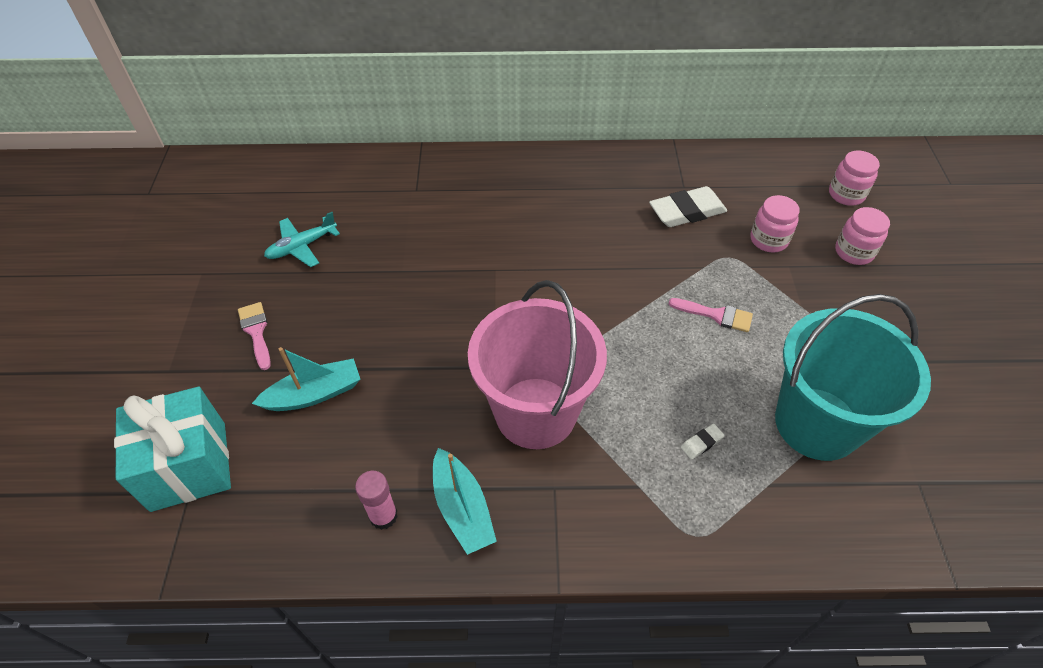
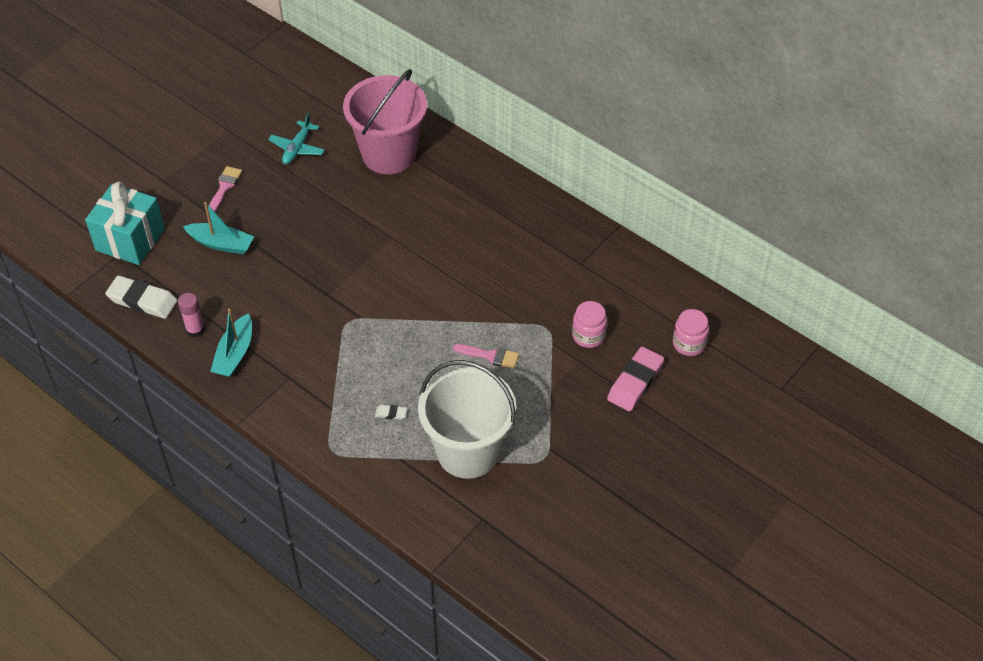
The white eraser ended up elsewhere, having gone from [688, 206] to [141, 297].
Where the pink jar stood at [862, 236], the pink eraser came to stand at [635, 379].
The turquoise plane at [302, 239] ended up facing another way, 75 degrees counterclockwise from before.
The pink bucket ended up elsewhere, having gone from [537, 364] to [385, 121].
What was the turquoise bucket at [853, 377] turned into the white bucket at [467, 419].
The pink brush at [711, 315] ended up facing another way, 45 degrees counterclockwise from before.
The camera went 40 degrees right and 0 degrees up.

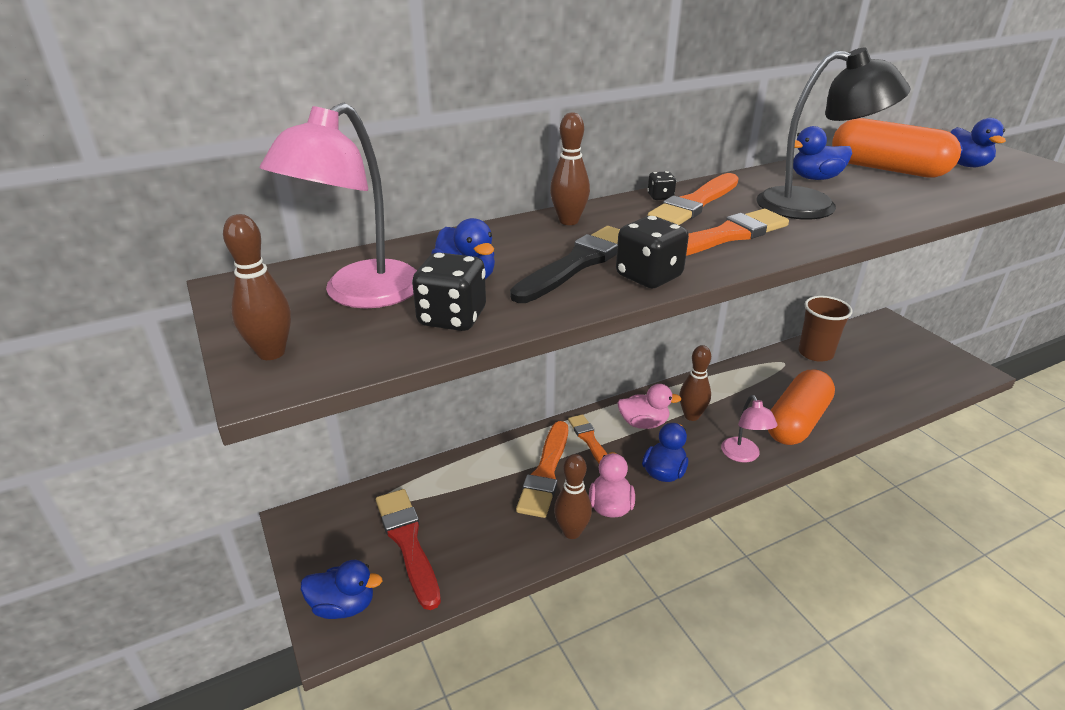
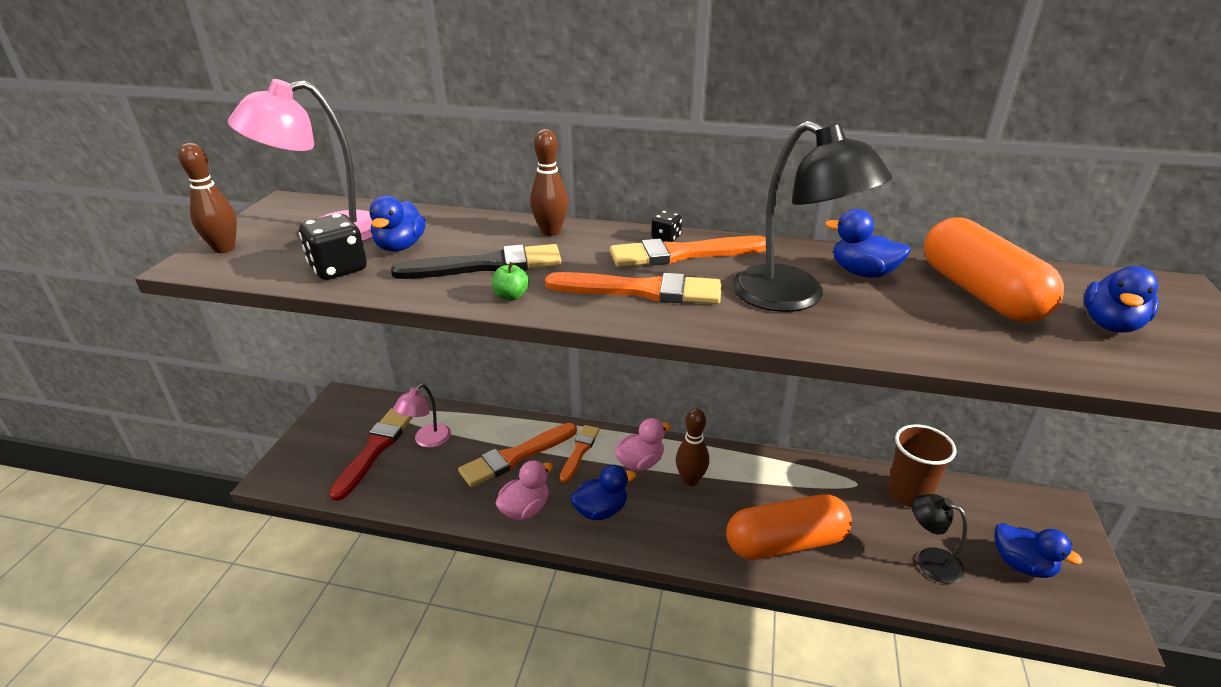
Where the black dice stood at [652, 252], the green apple came to stand at [510, 281].
The pink duck at [649, 406] ended up facing another way, 75 degrees counterclockwise from before.
The pink lamp ended up elsewhere, having gone from [749, 428] to [422, 416].
The second view lost the brown bowling pin at [573, 496].
The blue duck ended up elsewhere, having gone from [341, 589] to [1039, 550].
The second view gained the black lamp at [939, 539].
The camera went 40 degrees right and 0 degrees up.

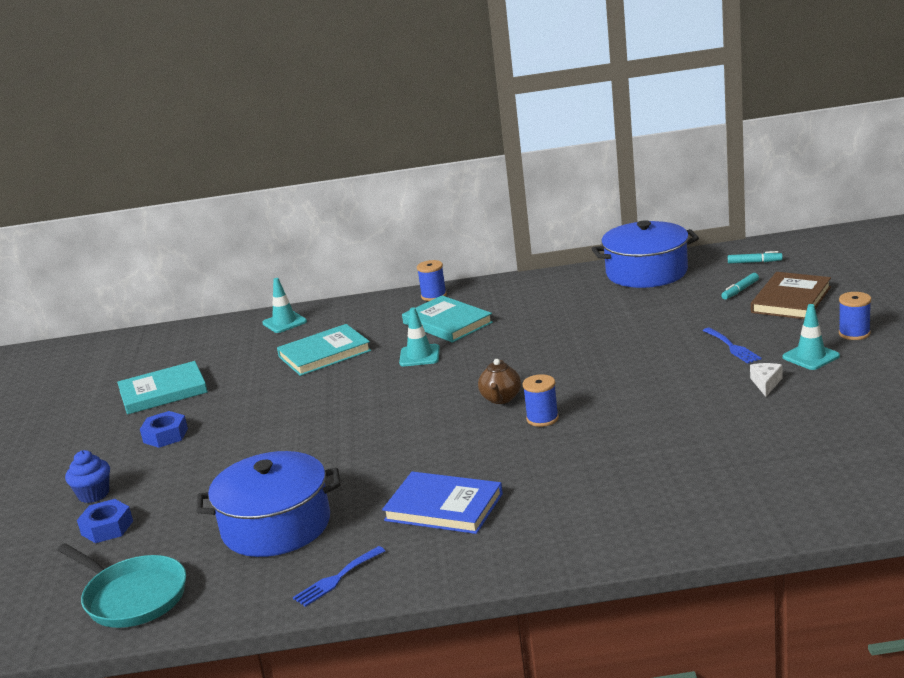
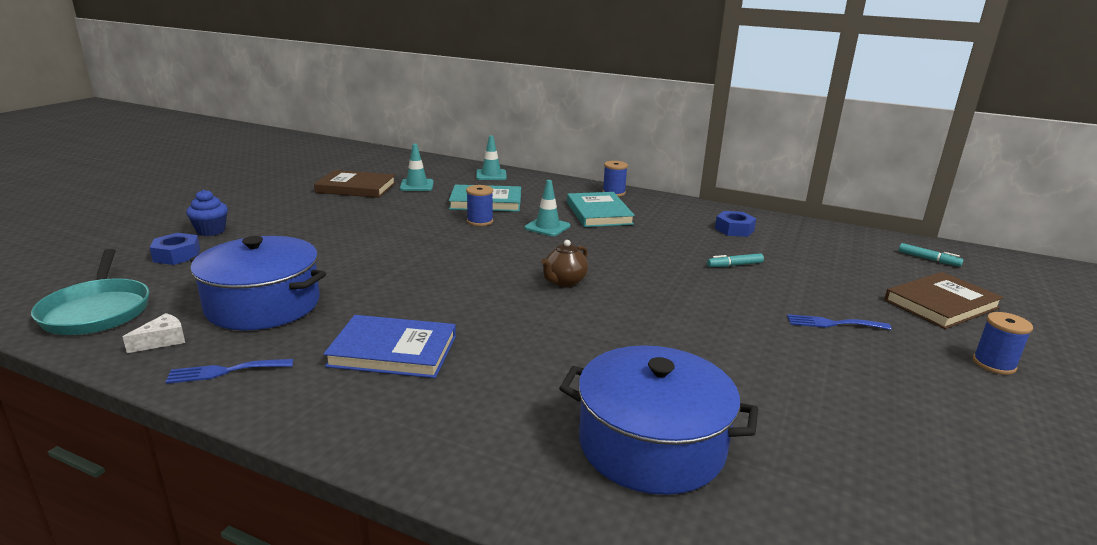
The blue pot ended up elsewhere, having gone from [645, 254] to [658, 420].
The turquoise marker ended up elsewhere, having gone from [740, 286] to [735, 260].
The turquoise traffic cone ended up elsewhere, having gone from [811, 337] to [417, 167].
The blue fork at [732, 346] ended up facing another way, 90 degrees clockwise from before.
What was the turquoise book at [162, 388] turned into the brown book at [355, 184].
The white cheese ended up elsewhere, having gone from [766, 380] to [154, 333].
The blue spool ended up elsewhere, having gone from [541, 400] to [479, 205].
The blue nut ended up elsewhere, having gone from [164, 429] to [735, 224].
The blue book at [442, 502] ended up facing another way, 45 degrees counterclockwise from before.
The camera went 25 degrees right and 0 degrees up.

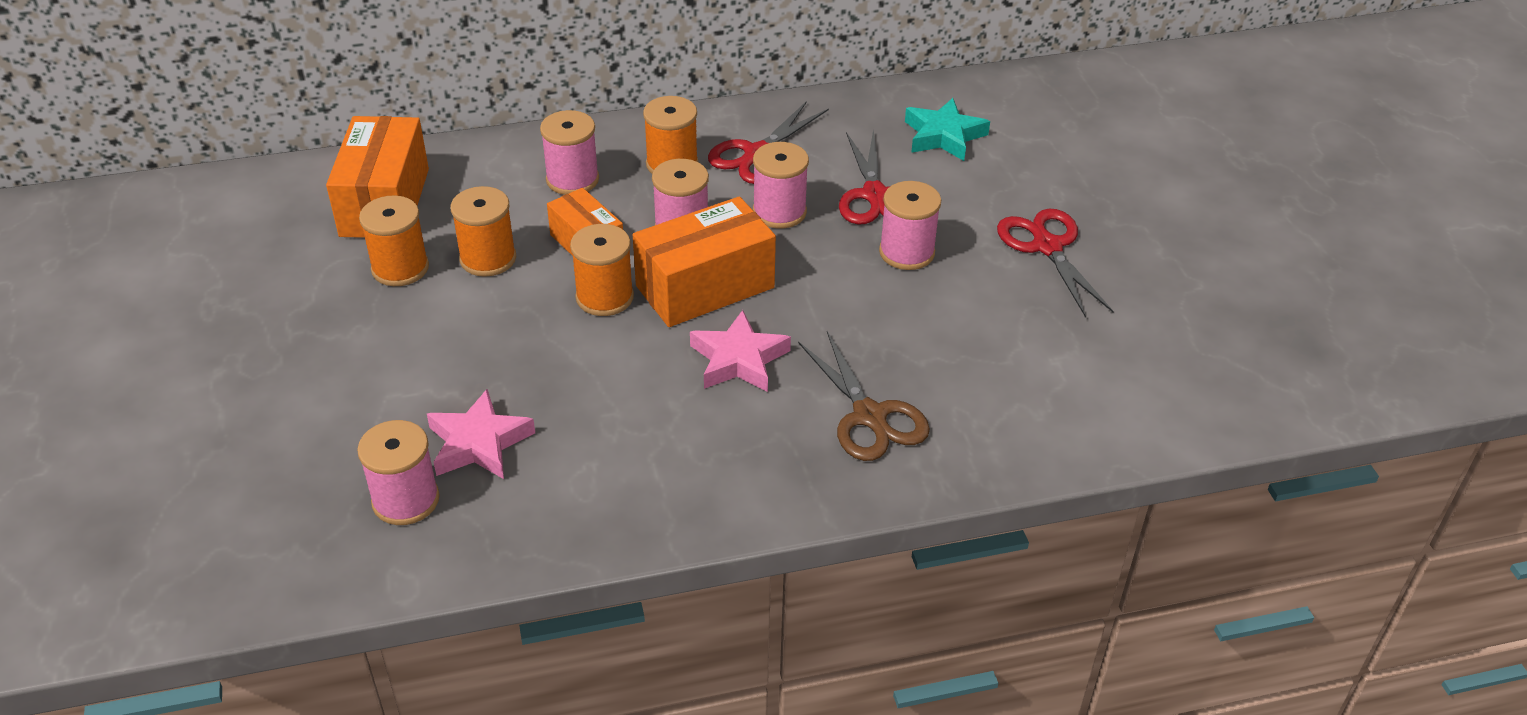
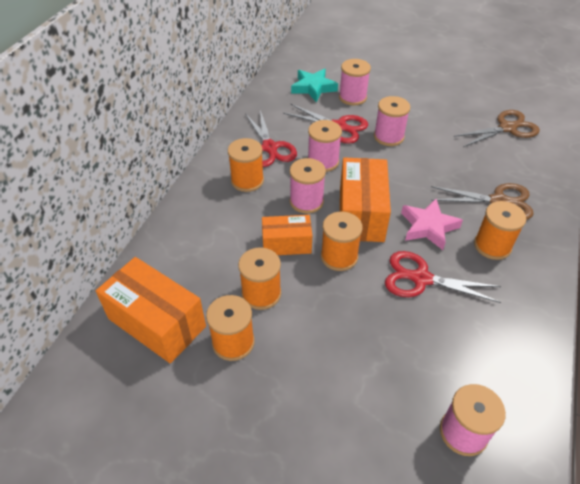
The pink spool ended up elsewhere, having gone from [569, 152] to [355, 82].
The red scissors ended up elsewhere, having gone from [1055, 263] to [443, 277].
The second view lost the pink star at [481, 434].
The second view gained the brown scissors at [497, 128].
The second view gained the orange spool at [500, 230].
The camera went 55 degrees left and 5 degrees up.

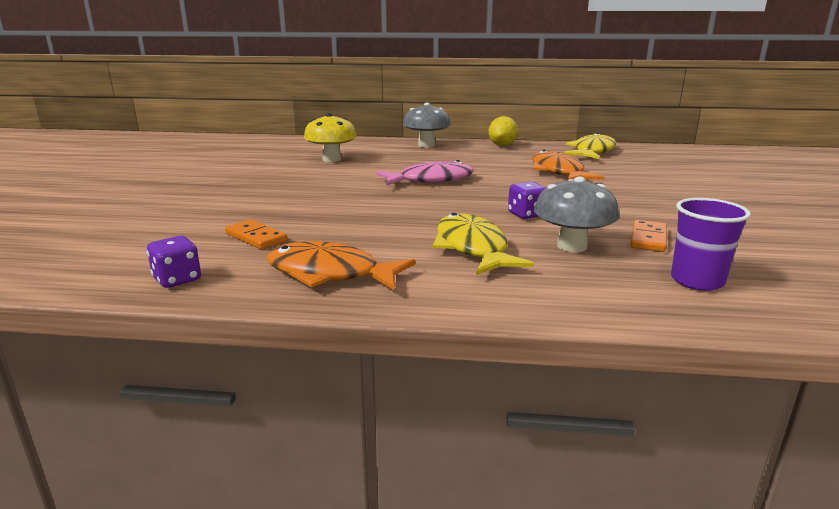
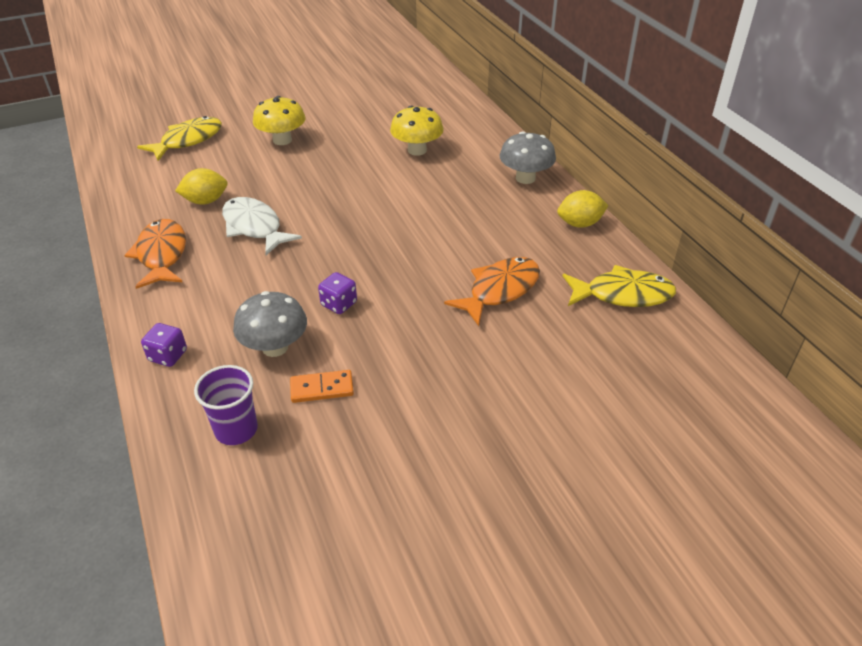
The second view lost the pink fish at [425, 173].
The yellow fish ended up elsewhere, having gone from [483, 244] to [179, 138].
Where the orange domino stood at [256, 234], the yellow lemon came to stand at [201, 186].
The purple dice ended up elsewhere, having gone from [174, 262] to [164, 345].
The second view gained the yellow mushroom at [279, 120].
The second view gained the white fish at [262, 226].
The camera went 60 degrees right and 20 degrees up.

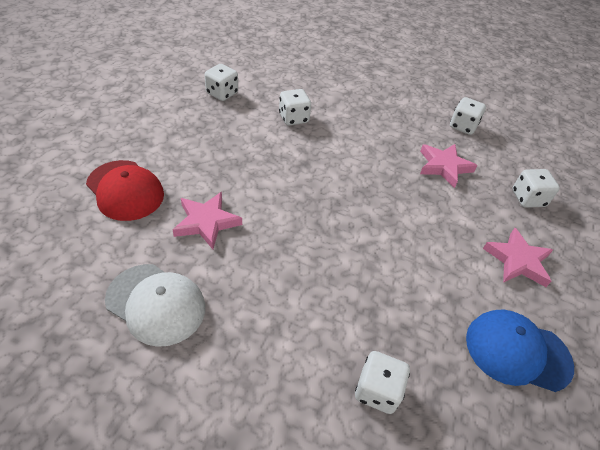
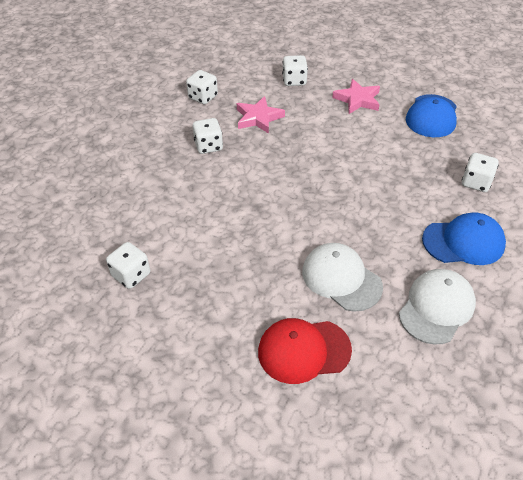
The white dice ended up elsewhere, having gone from [295, 107] to [208, 136].
The red cap at [125, 190] ended up facing another way, 150 degrees counterclockwise from before.
Where the pink star stood at [207, 220], the white cap came to stand at [342, 277].
The second view gained the blue cap at [464, 238].
The camera went 80 degrees left and 0 degrees up.

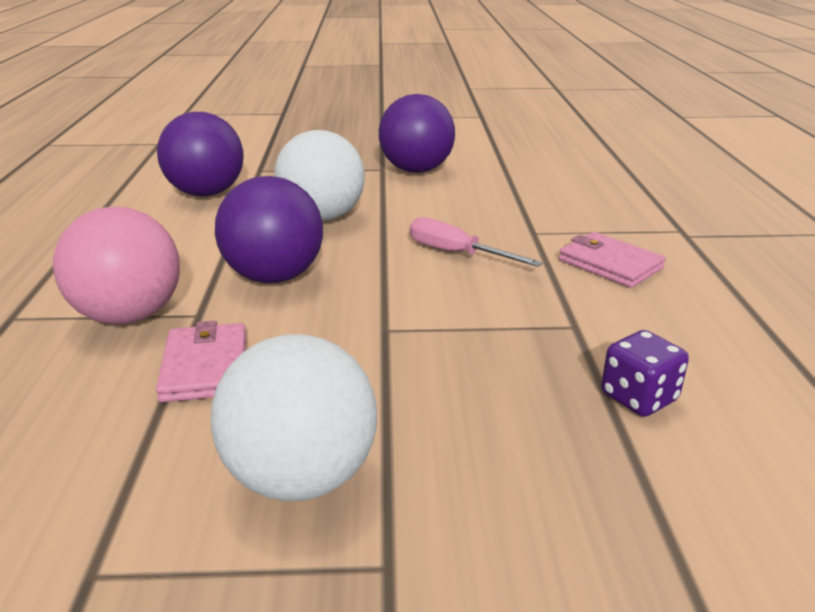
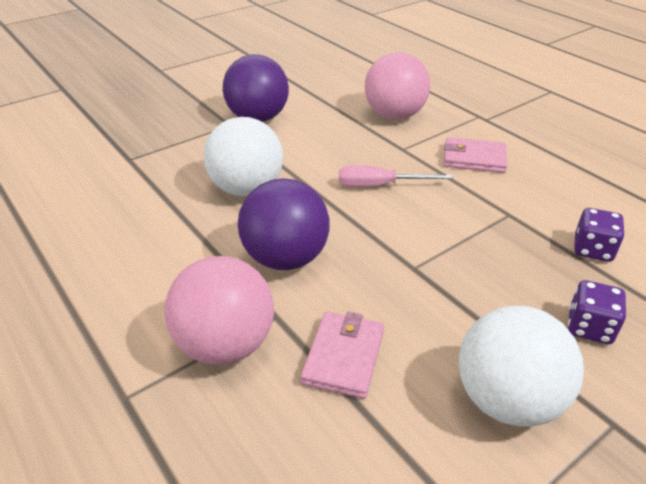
The second view lost the purple ball at [200, 154].
The pink wallet at [201, 361] ended up facing another way, 60 degrees clockwise from before.
The second view gained the pink ball at [397, 86].
The second view gained the purple dice at [597, 312].
The camera went 35 degrees left and 10 degrees up.

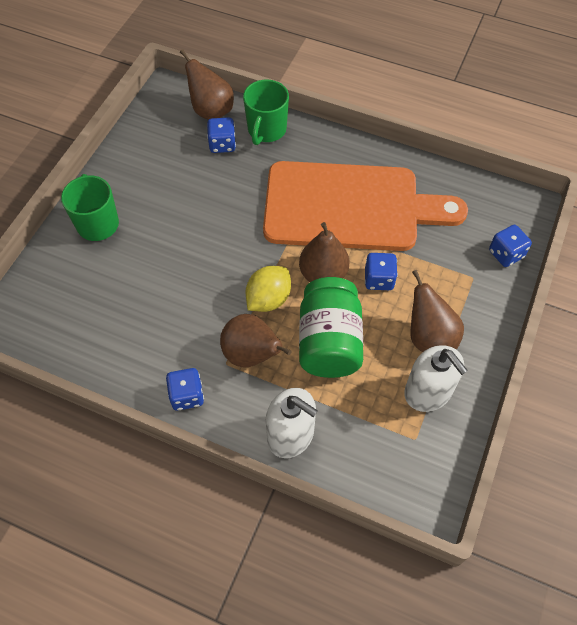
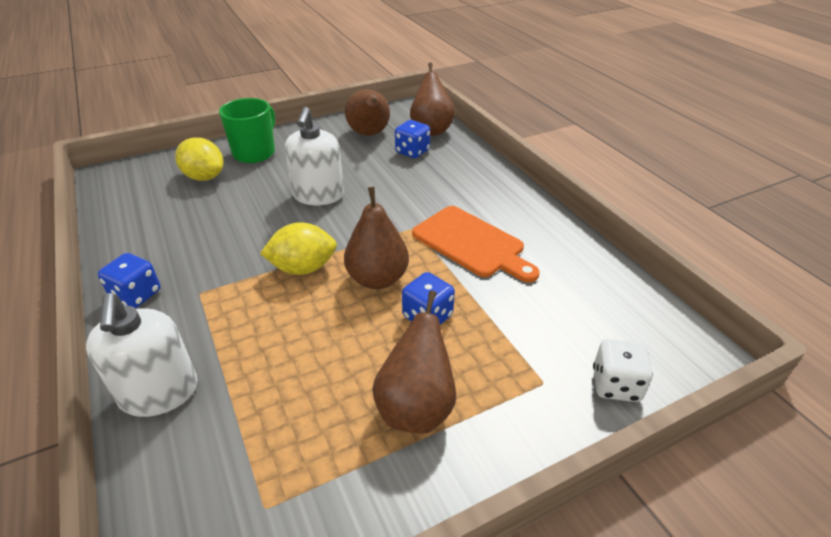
The second view lost the green mug at [266, 112].
The size of the orange cutting board at [365, 206] changed by a factor of 0.53.
What was the blue dice at [510, 246] turned into the white dice at [623, 370].
The second view lost the green jar at [331, 327].
The brown pear ended up elsewhere, having gone from [256, 340] to [367, 112].
The white soap dispenser ended up elsewhere, having gone from [436, 378] to [314, 156].
The second view gained the yellow lemon at [199, 159].
The camera went 40 degrees right and 20 degrees down.

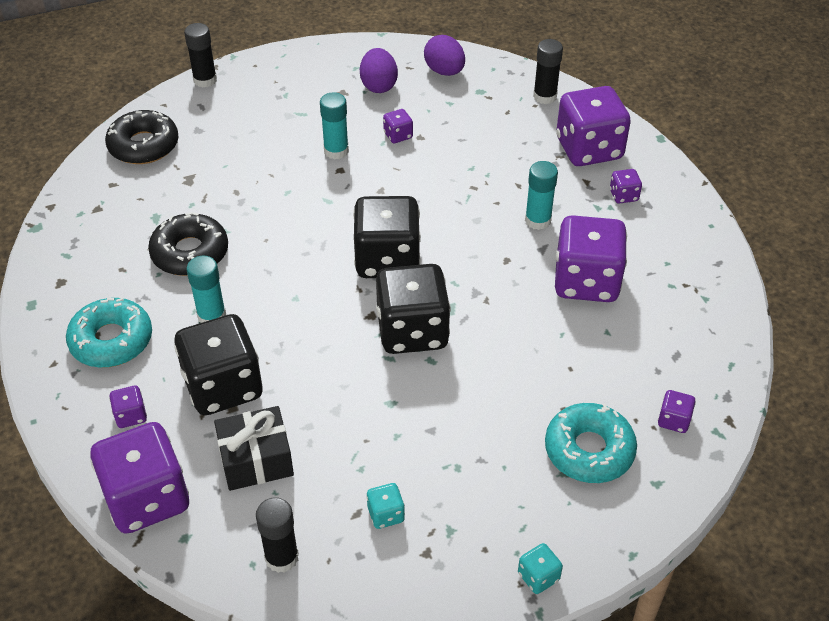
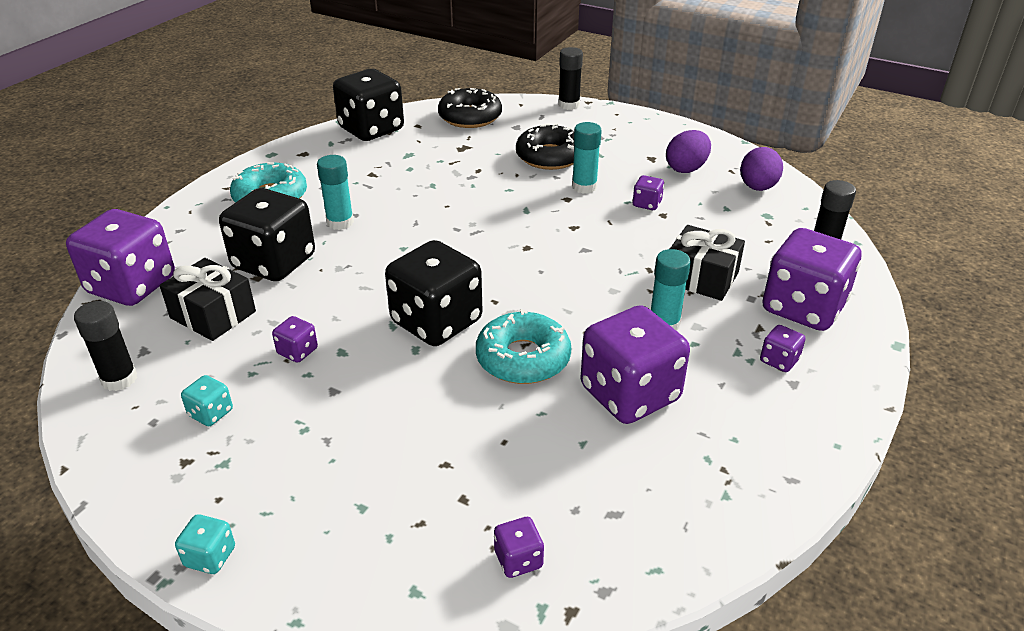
The black dice ended up elsewhere, having gone from [387, 237] to [368, 105].
The black donut ended up elsewhere, having gone from [188, 244] to [545, 147].
The purple dice ended up elsewhere, having gone from [128, 406] to [295, 339].
The turquoise donut ended up elsewhere, having gone from [591, 443] to [523, 346].
The second view gained the black gift at [707, 263].
The camera went 50 degrees right and 10 degrees down.

